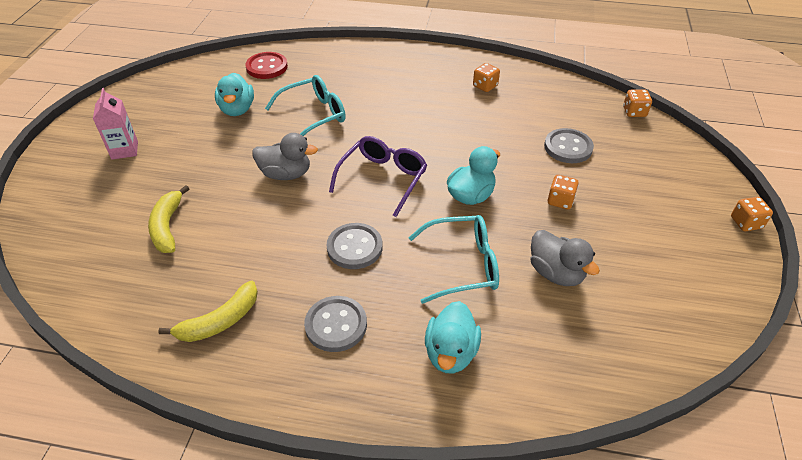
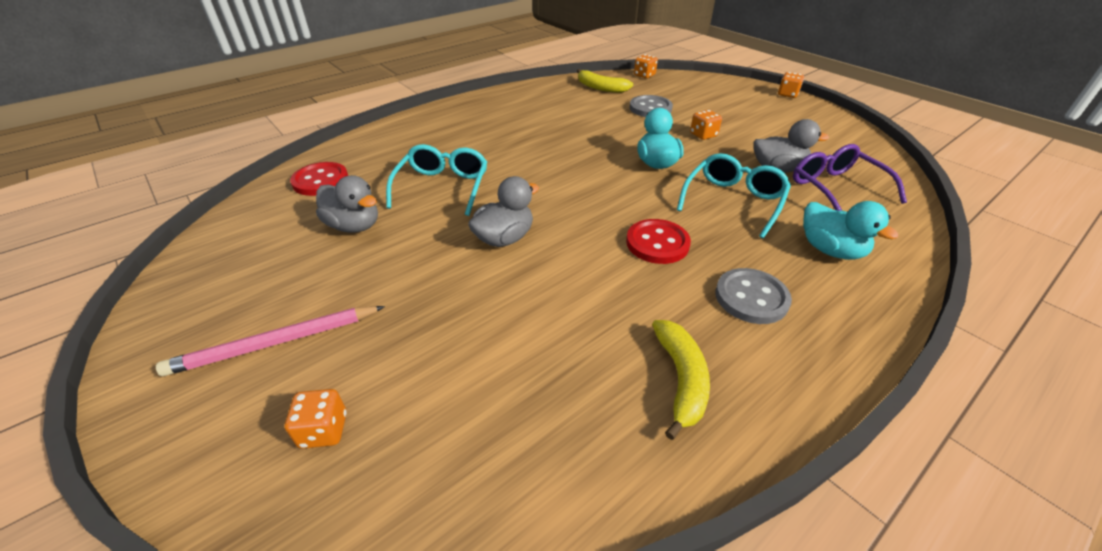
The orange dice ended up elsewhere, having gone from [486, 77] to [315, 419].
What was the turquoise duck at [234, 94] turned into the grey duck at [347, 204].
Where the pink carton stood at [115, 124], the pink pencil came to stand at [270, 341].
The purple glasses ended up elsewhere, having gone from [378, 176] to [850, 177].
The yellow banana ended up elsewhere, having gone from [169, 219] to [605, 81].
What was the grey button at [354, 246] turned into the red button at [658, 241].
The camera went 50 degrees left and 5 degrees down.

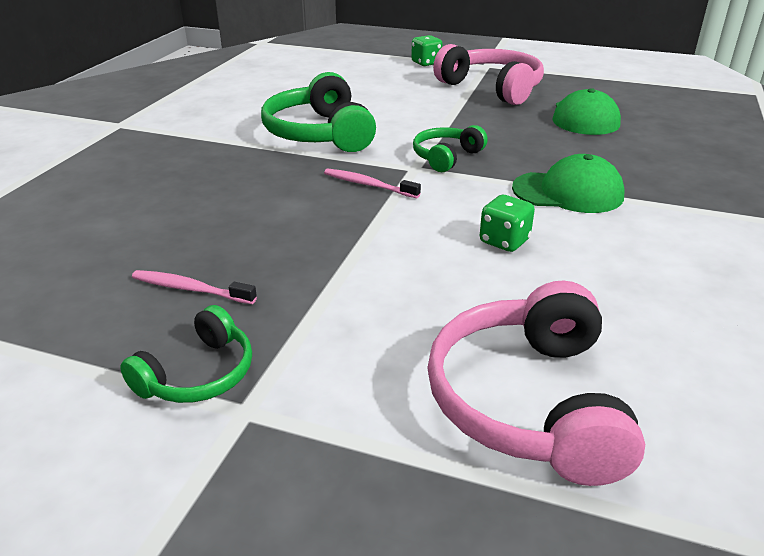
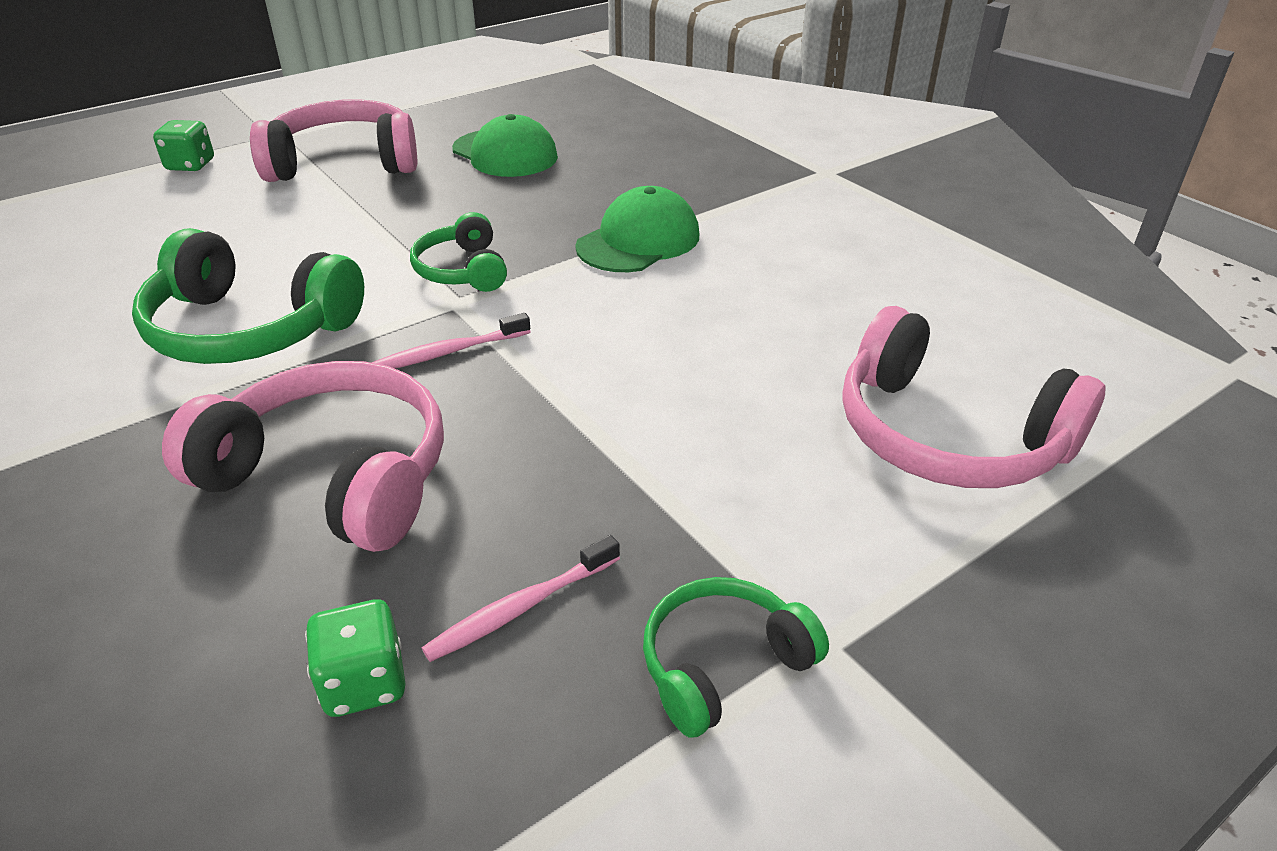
The green dice ended up elsewhere, having gone from [507, 223] to [355, 658].
The green headphones at [186, 354] ended up facing another way, 105 degrees counterclockwise from before.
The second view gained the pink headphones at [303, 456].
The camera went 55 degrees left and 5 degrees up.

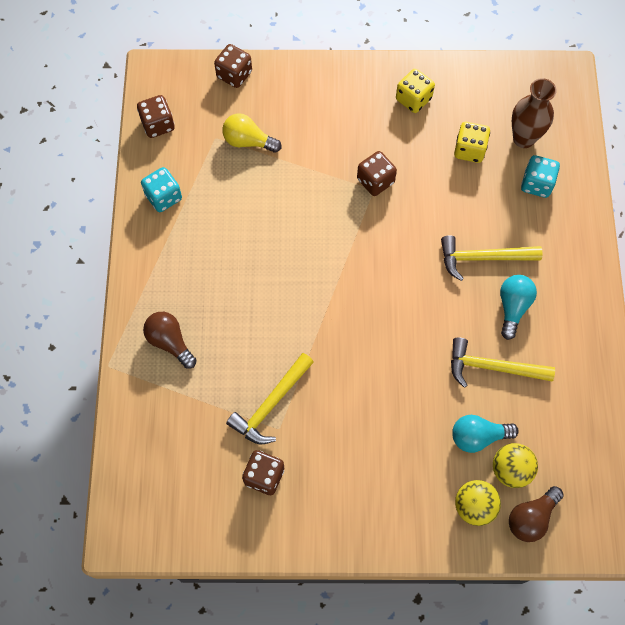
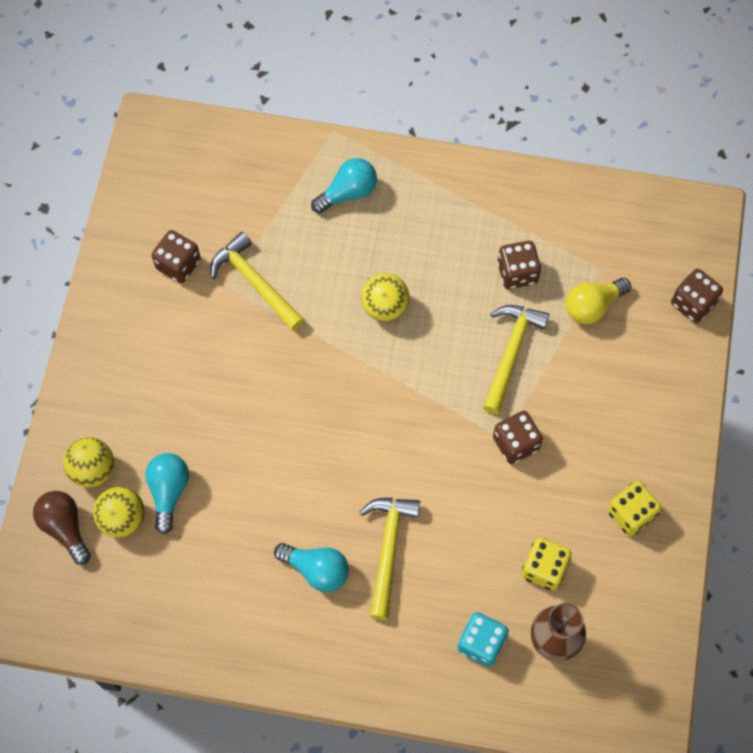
The brown dice ended up elsewhere, having gone from [156, 116] to [519, 265].
The yellow light bulb at [252, 133] ended up facing another way, 150 degrees counterclockwise from before.
The second view lost the turquoise dice at [161, 189].
What was the brown light bulb at [170, 340] turned into the turquoise light bulb at [344, 185].
The yellow hammer ended up elsewhere, having gone from [503, 362] to [516, 359].
The second view gained the yellow ball at [385, 297].
The camera went 100 degrees right and 0 degrees up.

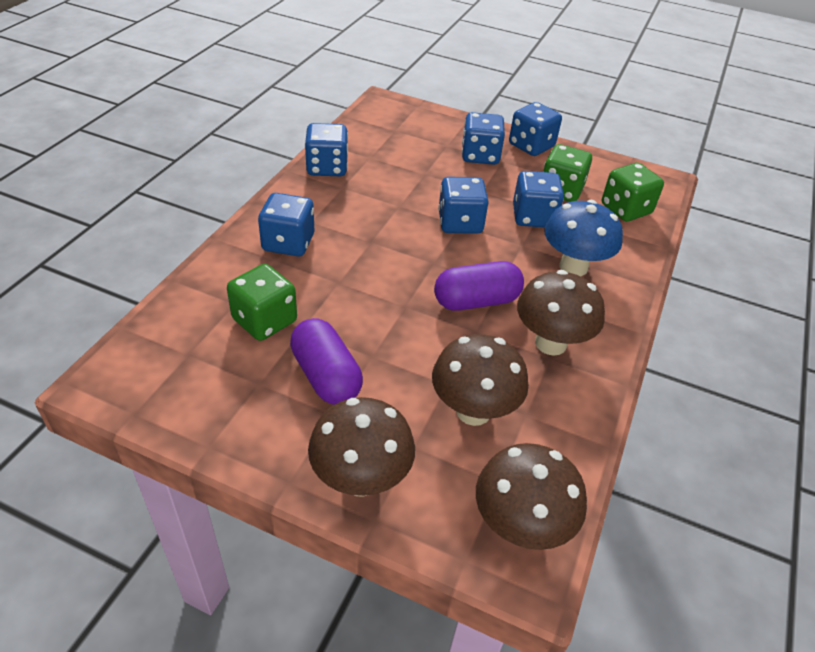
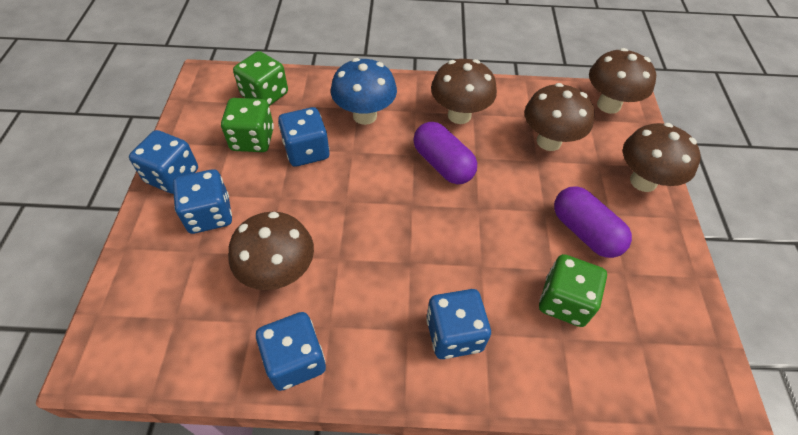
The second view lost the blue dice at [463, 205].
The purple capsule at [326, 361] ended up facing another way, 75 degrees counterclockwise from before.
The second view gained the brown mushroom at [271, 251].
The camera went 110 degrees left and 10 degrees up.

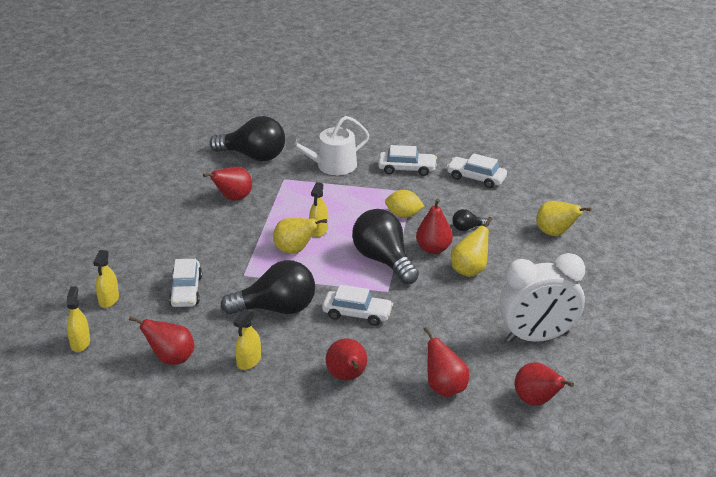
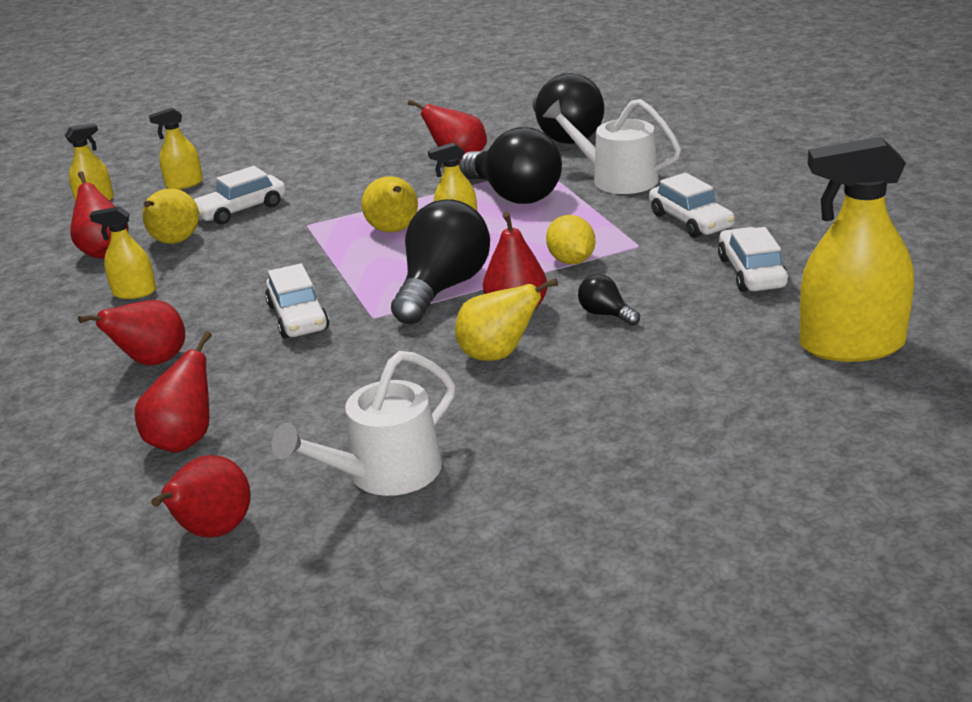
The yellow pear ended up elsewhere, having gone from [564, 218] to [171, 216].
Where the white clock stood at [542, 297], the white watering can came to stand at [363, 423].
The black light bulb ended up elsewhere, having gone from [267, 287] to [510, 165].
The second view gained the yellow spray bottle at [857, 249].
The camera went 60 degrees right and 5 degrees down.

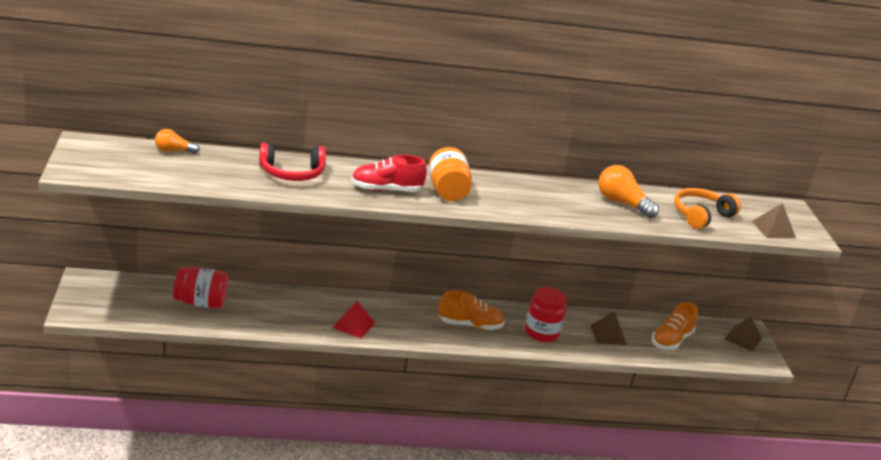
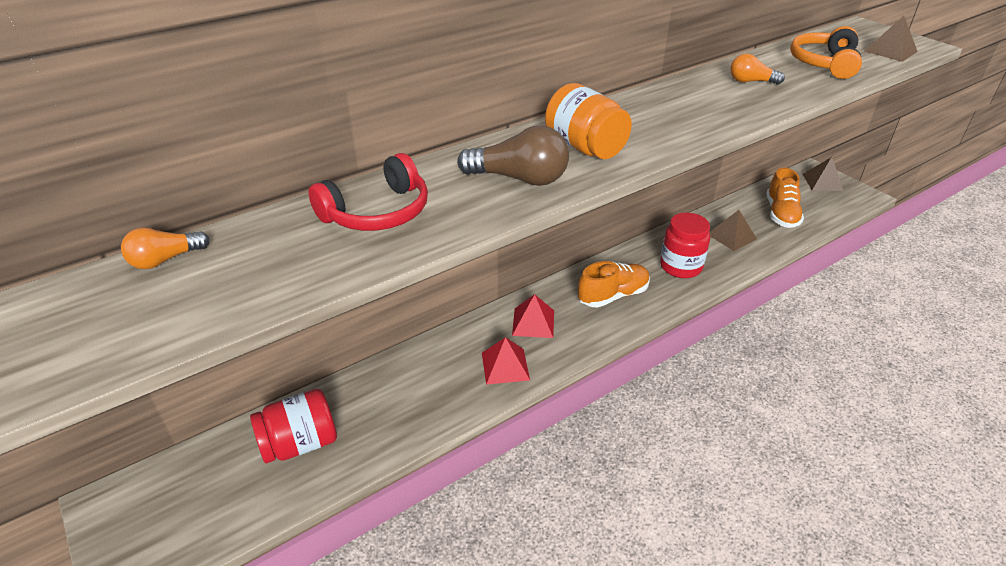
Where the red shoe stood at [389, 173], the brown light bulb came to stand at [513, 155].
The size of the orange light bulb at [628, 191] changed by a factor of 0.60.
The second view gained the red pyramid at [533, 316].
The camera went 25 degrees left and 10 degrees up.

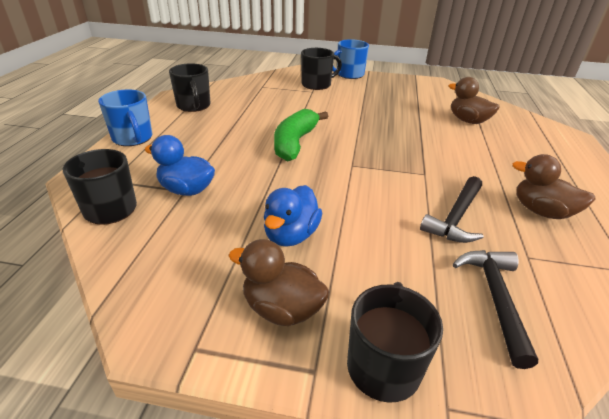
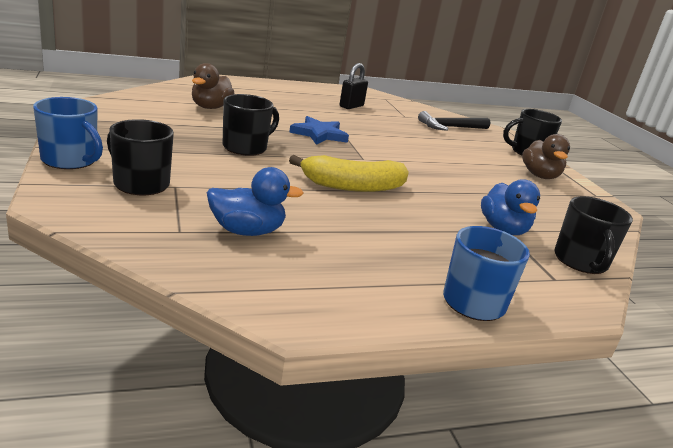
The black mug ended up elsewhere, having gone from [190, 87] to [251, 125].
What was the green banana at [301, 135] turned into the yellow banana at [349, 173].
Where the brown duck stood at [554, 186], the black padlock came to stand at [354, 86].
The second view lost the black hammer at [452, 209].
The blue duck ended up elsewhere, having gone from [293, 216] to [255, 201].
The second view gained the blue star at [319, 130].
The camera went 120 degrees left and 10 degrees down.

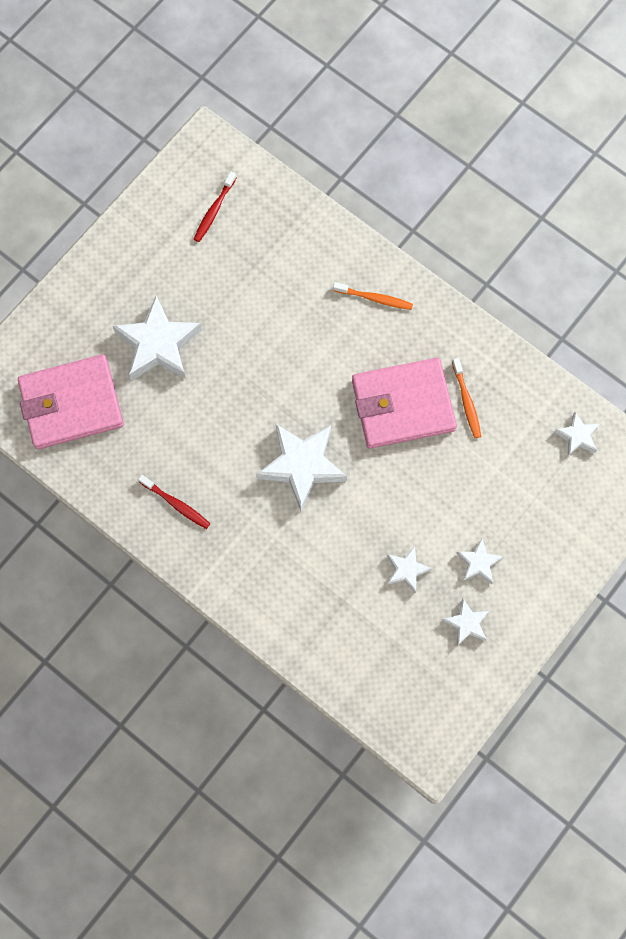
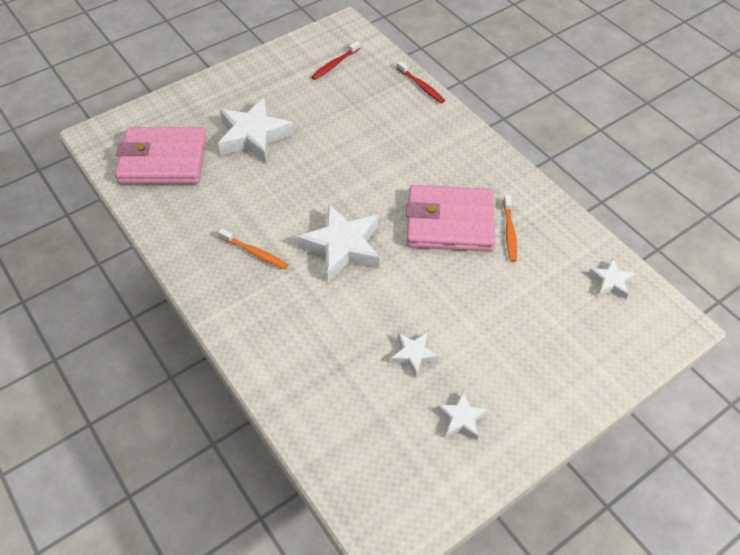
The orange toothbrush ended up elsewhere, having gone from [373, 296] to [253, 249].
The red toothbrush ended up elsewhere, having gone from [174, 502] to [421, 82].
The second view lost the white star at [479, 561].
The camera went 15 degrees right and 20 degrees down.

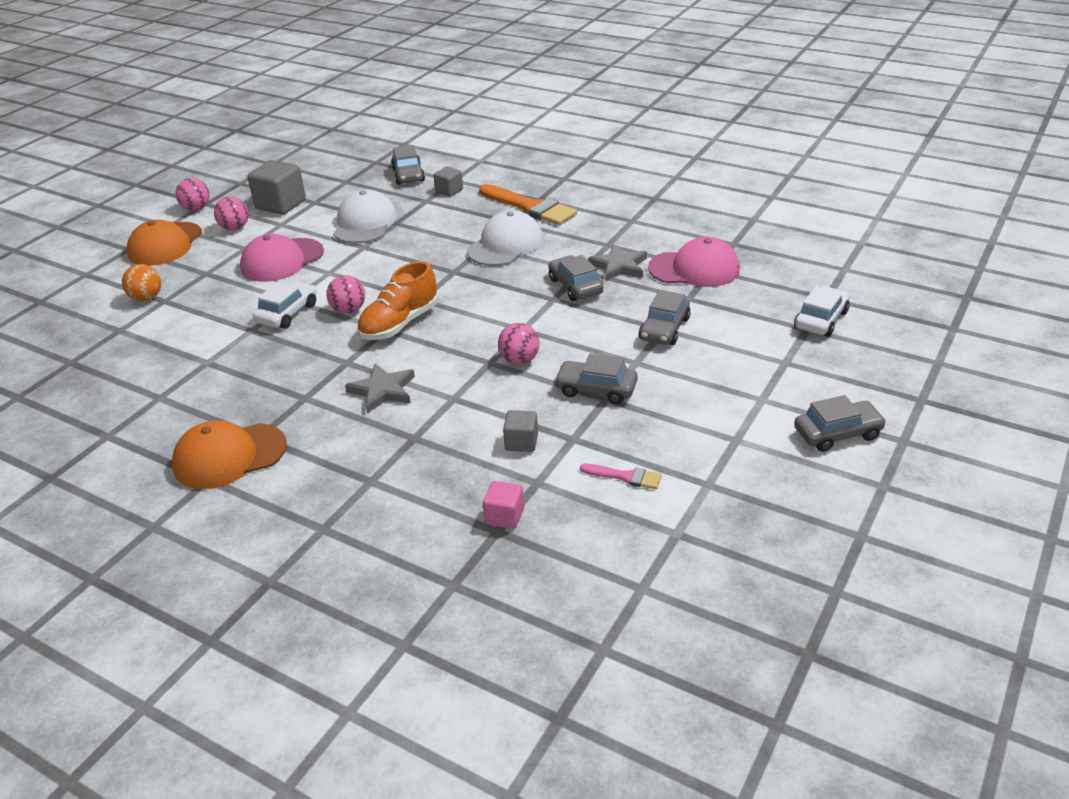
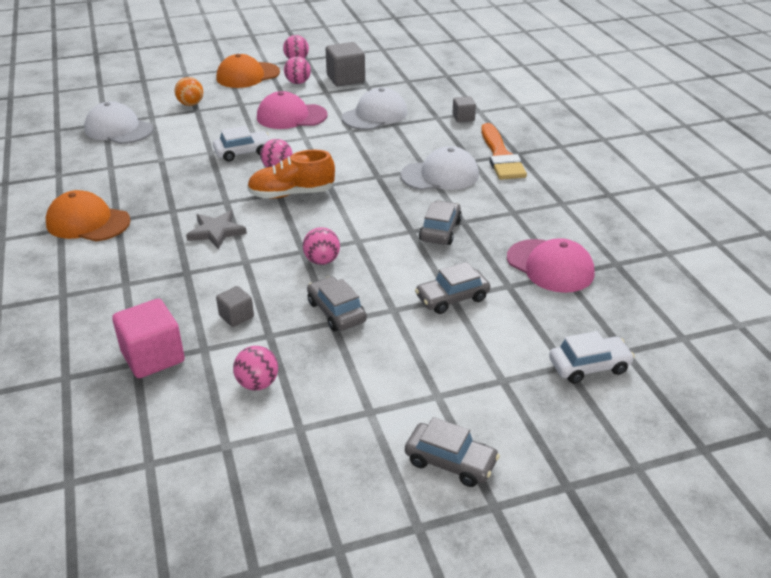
The second view lost the grey car at [408, 165].
The second view lost the grey star at [617, 262].
Where the pink brush stood at [621, 476], the pink ball came to stand at [255, 368].
The size of the pink cube at [503, 505] changed by a factor of 1.81.
The second view gained the white cap at [118, 122].
The camera went 40 degrees right and 0 degrees up.

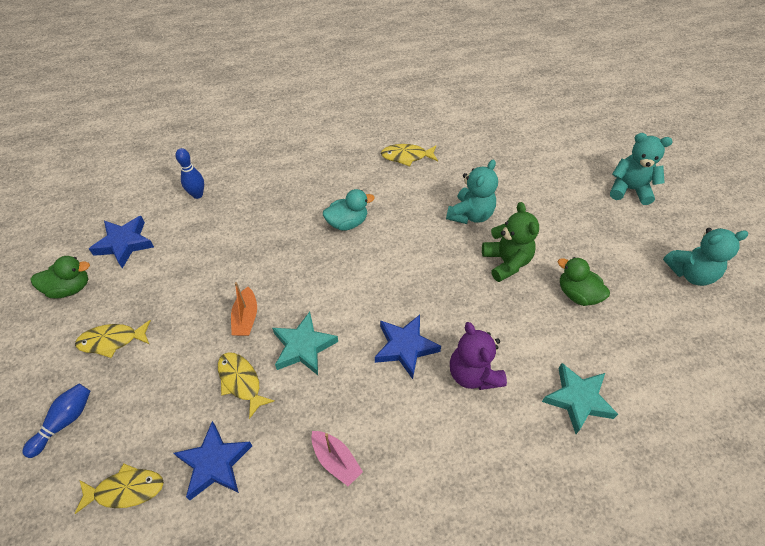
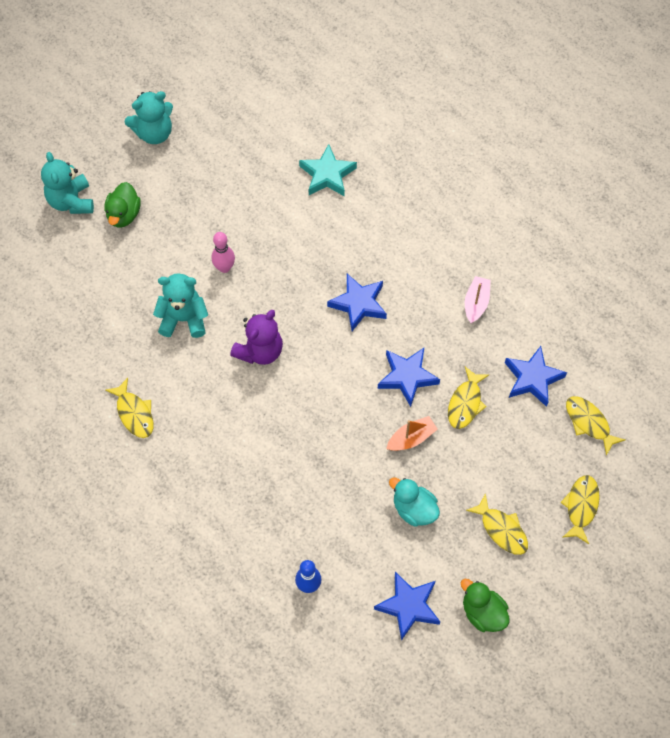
The turquoise duck ended up elsewhere, having gone from [349, 210] to [414, 502].
Where the green teddy bear stood at [510, 242], the pink bowling pin came to stand at [223, 252].
The turquoise teddy bear at [705, 257] ended up facing another way, 105 degrees clockwise from before.
The green duck ended up elsewhere, having gone from [584, 281] to [123, 204].
What was the turquoise star at [305, 343] turned into the blue star at [409, 377].
The purple teddy bear ended up elsewhere, having gone from [478, 356] to [256, 337].
Where the blue bowling pin stood at [56, 421], the yellow fish came to stand at [580, 509].
The camera went 120 degrees left and 10 degrees up.

